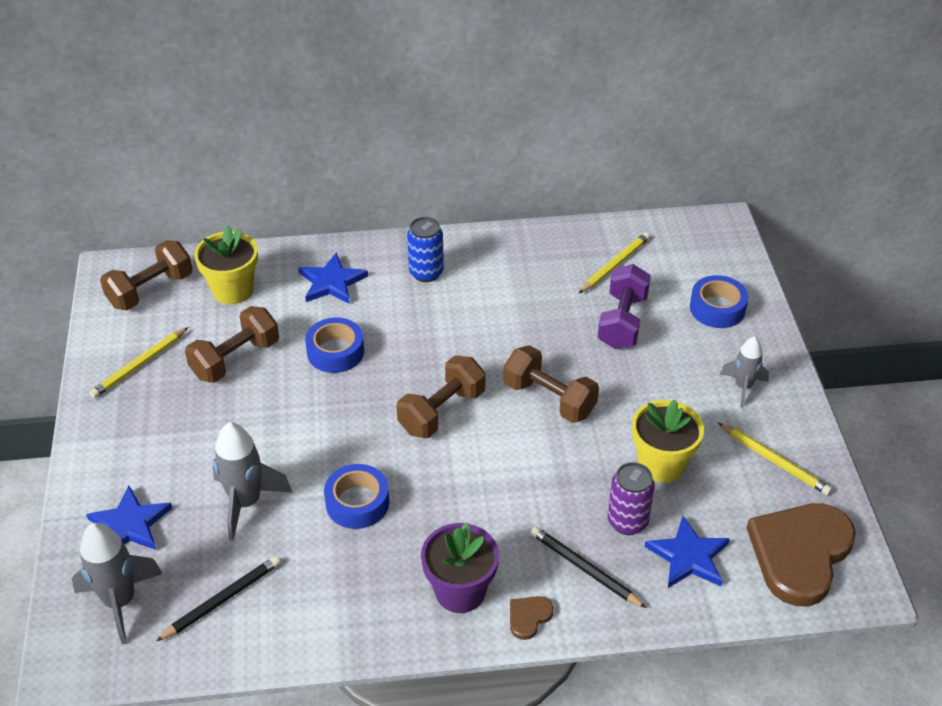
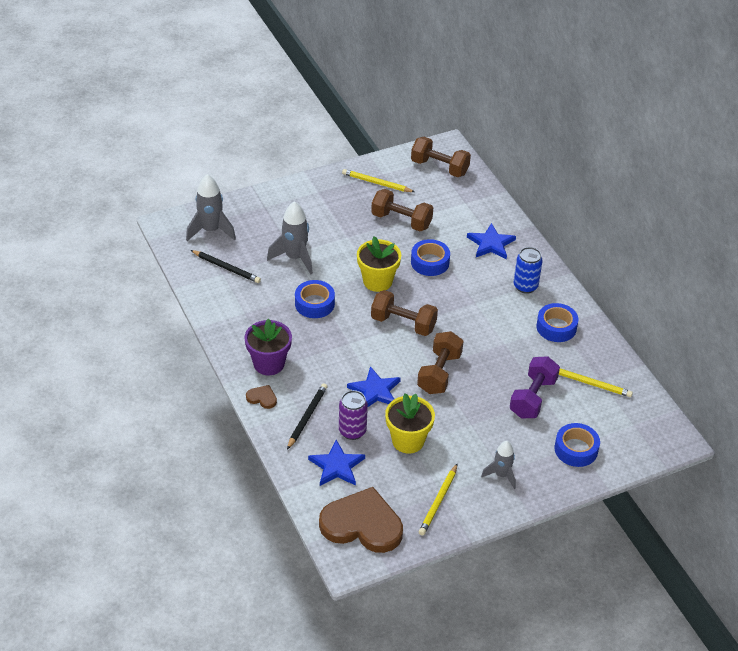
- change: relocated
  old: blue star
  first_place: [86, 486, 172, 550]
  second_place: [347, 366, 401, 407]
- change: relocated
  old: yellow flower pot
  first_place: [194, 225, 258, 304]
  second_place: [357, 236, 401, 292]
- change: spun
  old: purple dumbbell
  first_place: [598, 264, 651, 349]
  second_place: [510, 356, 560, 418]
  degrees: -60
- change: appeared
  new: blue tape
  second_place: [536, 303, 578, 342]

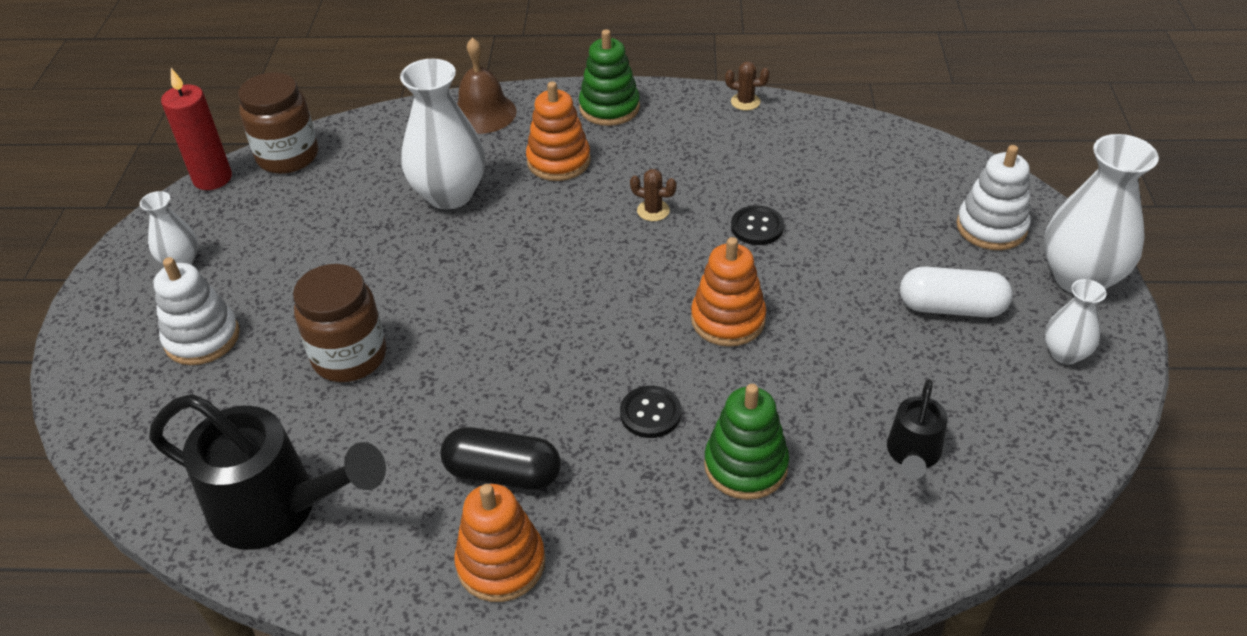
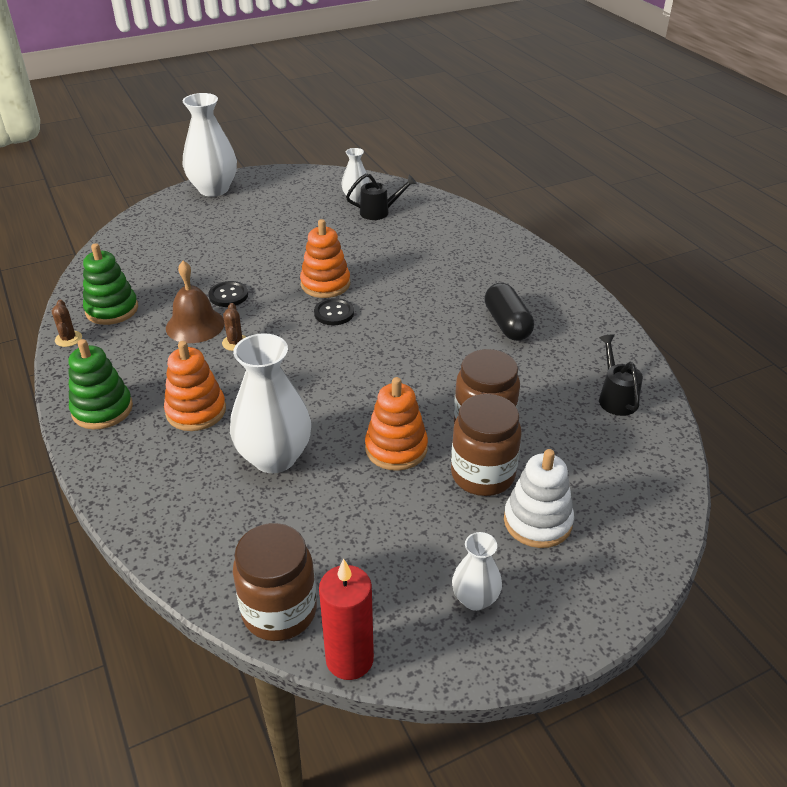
- change: relocated
  old: green stacking toy
  first_place: [704, 384, 789, 500]
  second_place: [83, 243, 138, 325]
- change: relocated
  old: brown bell
  first_place: [457, 38, 517, 134]
  second_place: [166, 261, 224, 343]
- change: relocated
  old: black button
  first_place: [620, 386, 681, 438]
  second_place: [314, 298, 354, 325]
- change: relocated
  old: white vase
  first_place: [1045, 279, 1107, 365]
  second_place: [341, 148, 370, 202]
- change: relocated
  old: orange stacking toy
  first_place: [454, 484, 546, 602]
  second_place: [365, 377, 428, 471]
- change: appeared
  new: brown jar
  second_place: [451, 394, 521, 496]
- change: size
  old: black watering can
  first_place: [149, 394, 386, 550]
  second_place: [599, 334, 643, 416]
  factor: 0.52
- change: missing
  old: white capsule
  first_place: [900, 267, 1012, 317]
- change: missing
  old: white stacking toy
  first_place: [956, 145, 1031, 250]

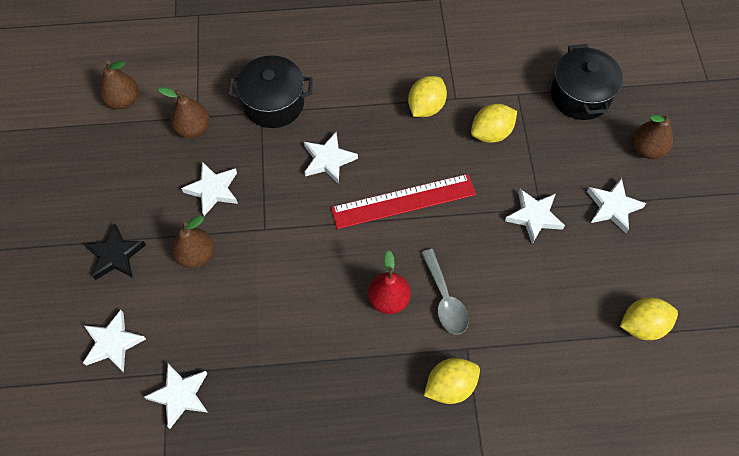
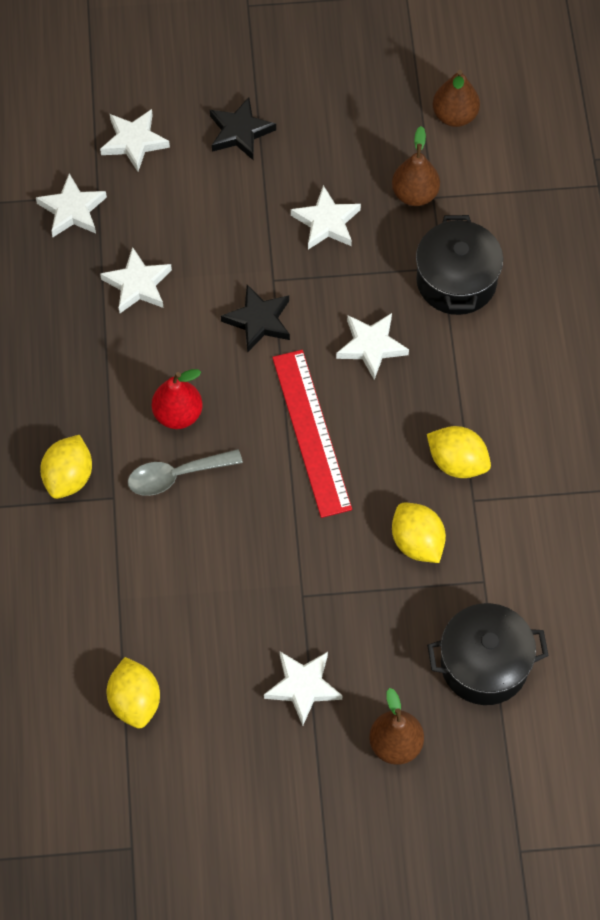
- change: spun
  old: yellow lemon
  first_place: [424, 358, 480, 404]
  second_place: [40, 435, 92, 499]
  degrees: 45
- change: relocated
  old: white star
  first_place: [505, 189, 565, 244]
  second_place: [100, 247, 172, 314]
- change: appeared
  new: black star
  second_place: [221, 285, 290, 353]
- change: missing
  old: brown pear
  first_place: [172, 216, 214, 268]

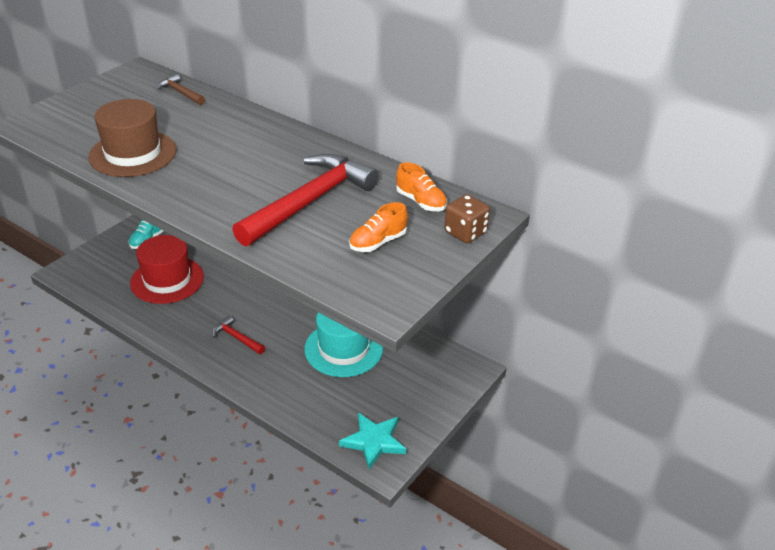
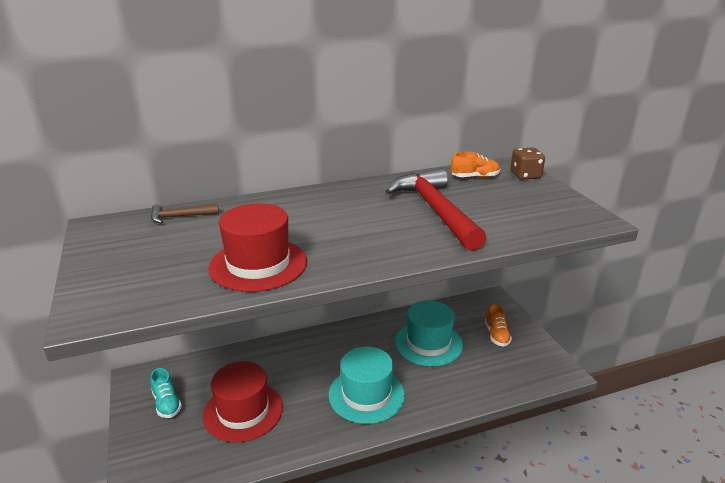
- change: colour
  old: brown hat
  new: red hat
  first_place: [88, 99, 177, 177]
  second_place: [208, 203, 307, 292]
- change: exchanged
  old: red hammer
  new: turquoise hat
  first_place: [212, 316, 265, 354]
  second_place: [329, 347, 405, 424]
- change: relocated
  old: orange shoe
  first_place: [349, 202, 408, 252]
  second_place: [485, 304, 512, 347]
- change: missing
  old: turquoise star
  first_place: [339, 413, 406, 469]

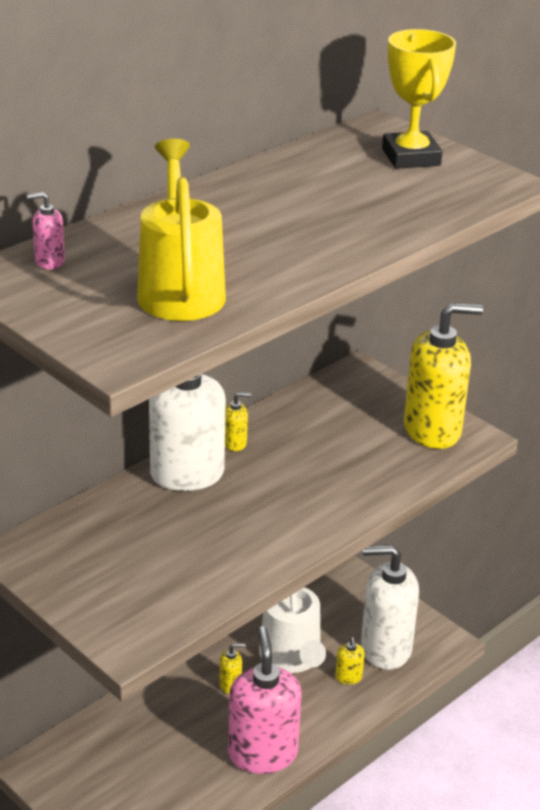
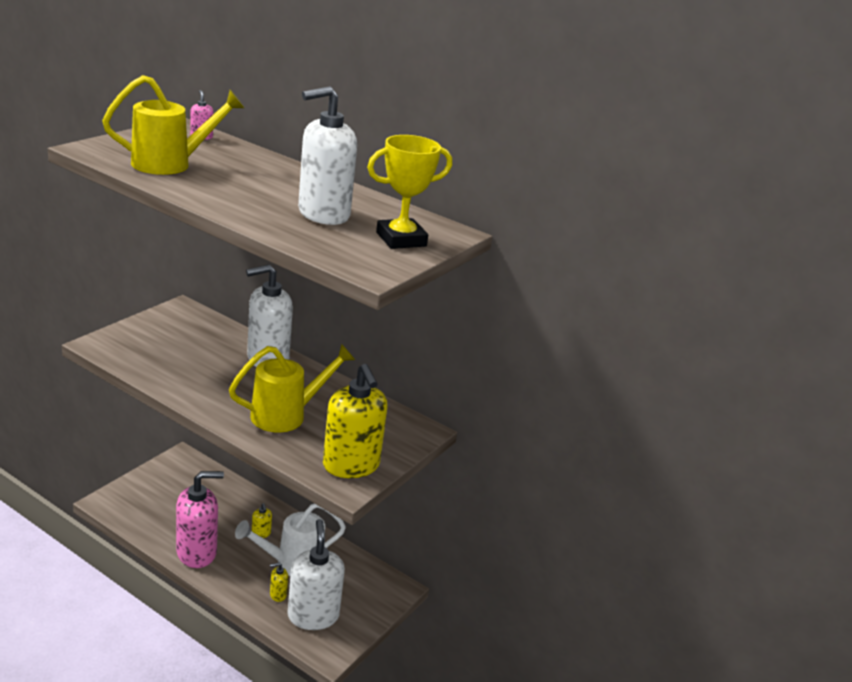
- change: appeared
  new: yellow watering can
  second_place: [229, 344, 355, 433]
- change: appeared
  new: white soap dispenser
  second_place: [298, 86, 357, 225]
- change: missing
  old: yellow soap dispenser
  first_place: [225, 392, 251, 451]

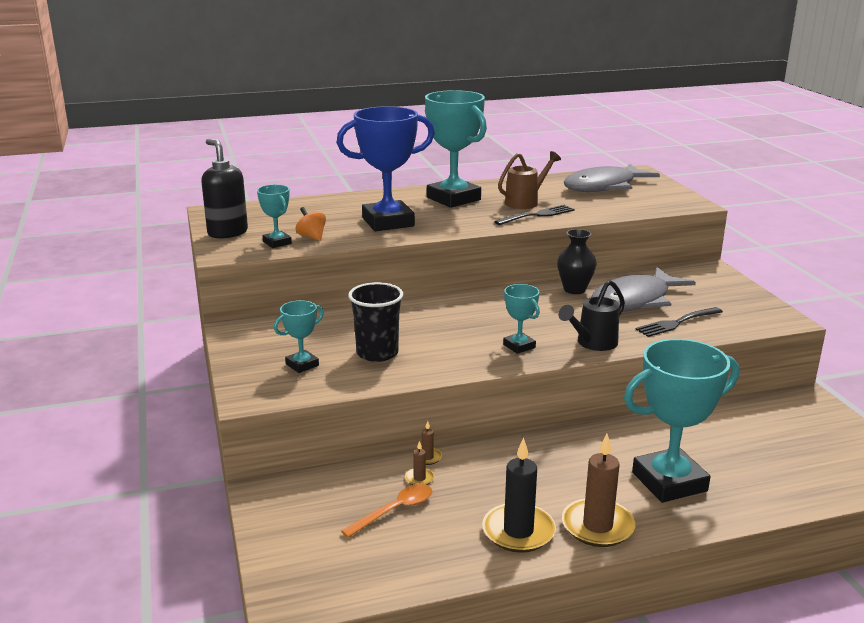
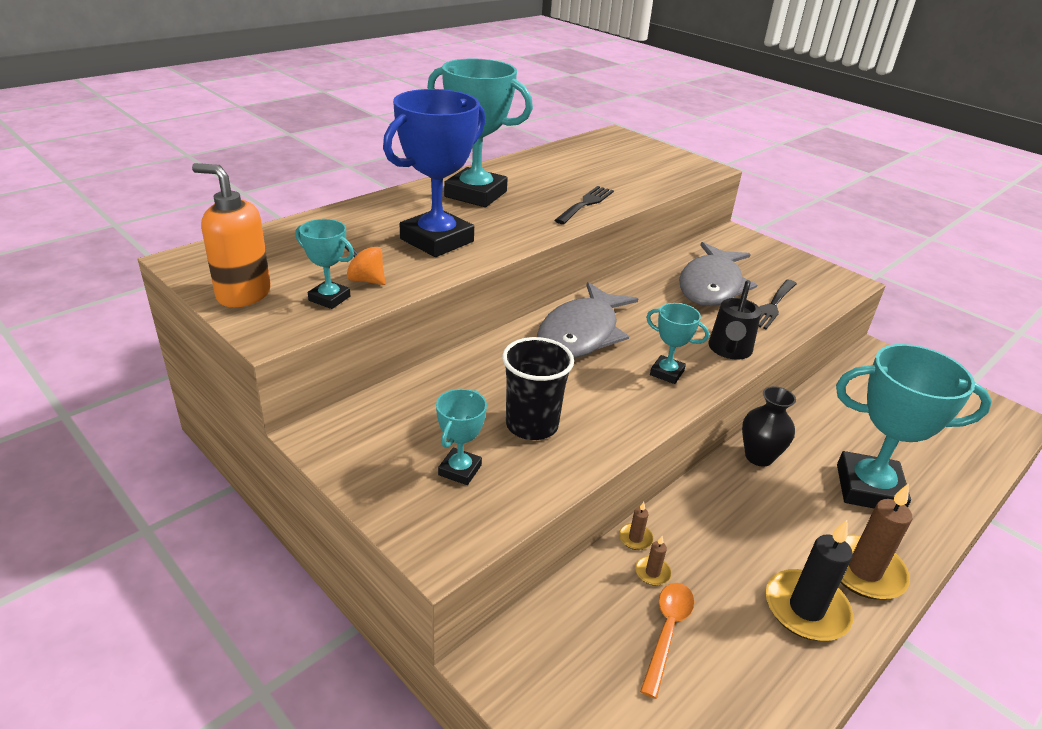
- change: colour
  old: black soap dispenser
  new: orange soap dispenser
  first_place: [201, 139, 248, 239]
  second_place: [192, 163, 271, 307]
- change: relocated
  old: grey fish
  first_place: [564, 164, 660, 192]
  second_place: [537, 282, 638, 358]
- change: relocated
  old: black vase
  first_place: [557, 229, 597, 294]
  second_place: [742, 386, 796, 467]
- change: spun
  old: turquoise trophy
  first_place: [624, 339, 739, 503]
  second_place: [836, 344, 992, 509]
  degrees: 60
- change: missing
  old: brown watering can
  first_place: [498, 151, 561, 209]

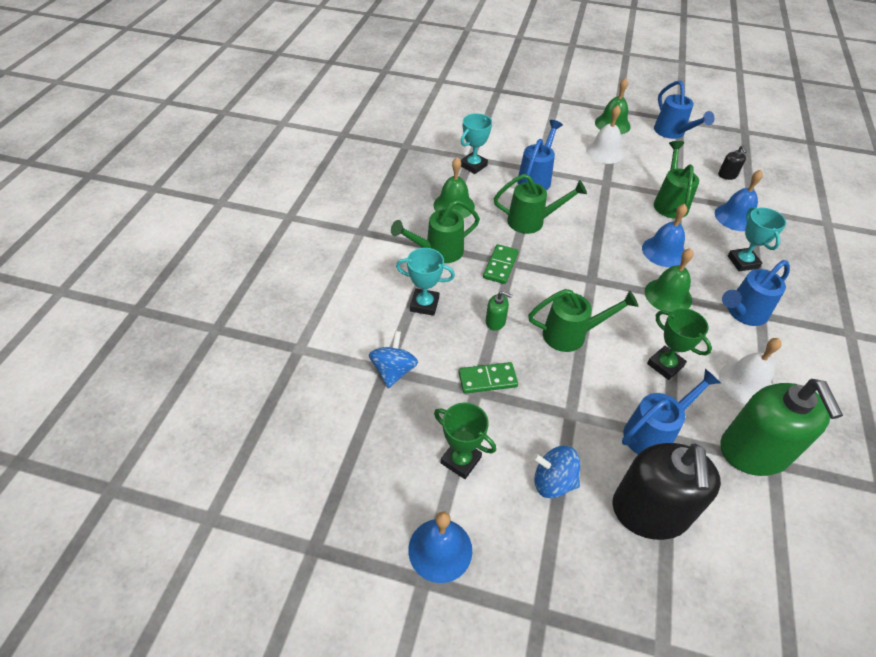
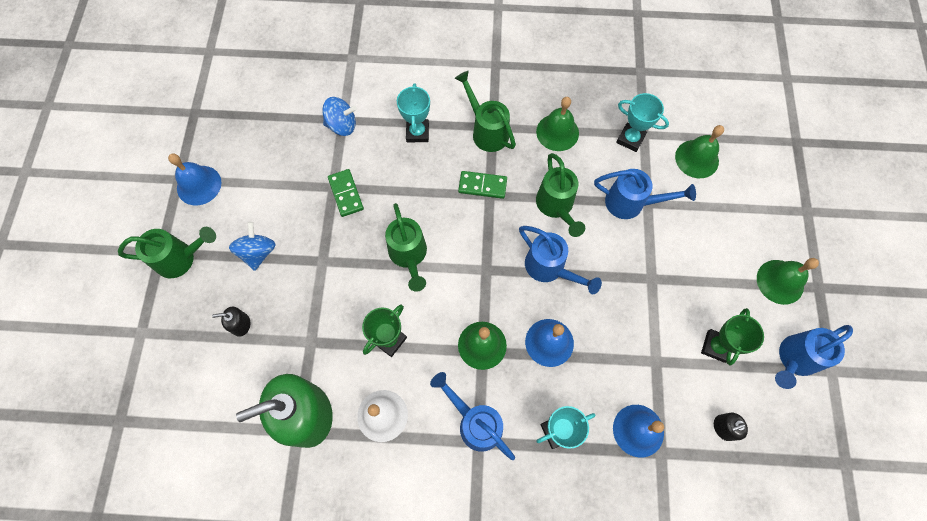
- change: relocated
  old: green watering can
  first_place: [654, 141, 699, 219]
  second_place: [118, 227, 216, 278]
- change: size
  old: black soap dispenser
  first_place: [612, 443, 721, 540]
  second_place: [212, 307, 251, 337]
  factor: 0.4
- change: relocated
  old: blue watering can
  first_place: [622, 369, 721, 454]
  second_place: [519, 226, 602, 294]
- change: appeared
  new: green bell
  second_place: [675, 125, 724, 178]
- change: relocated
  old: green trophy
  first_place: [434, 402, 496, 479]
  second_place: [701, 308, 764, 366]
- change: missing
  old: green soap dispenser
  first_place: [486, 291, 513, 331]
- change: missing
  old: white bell
  first_place: [586, 105, 624, 164]

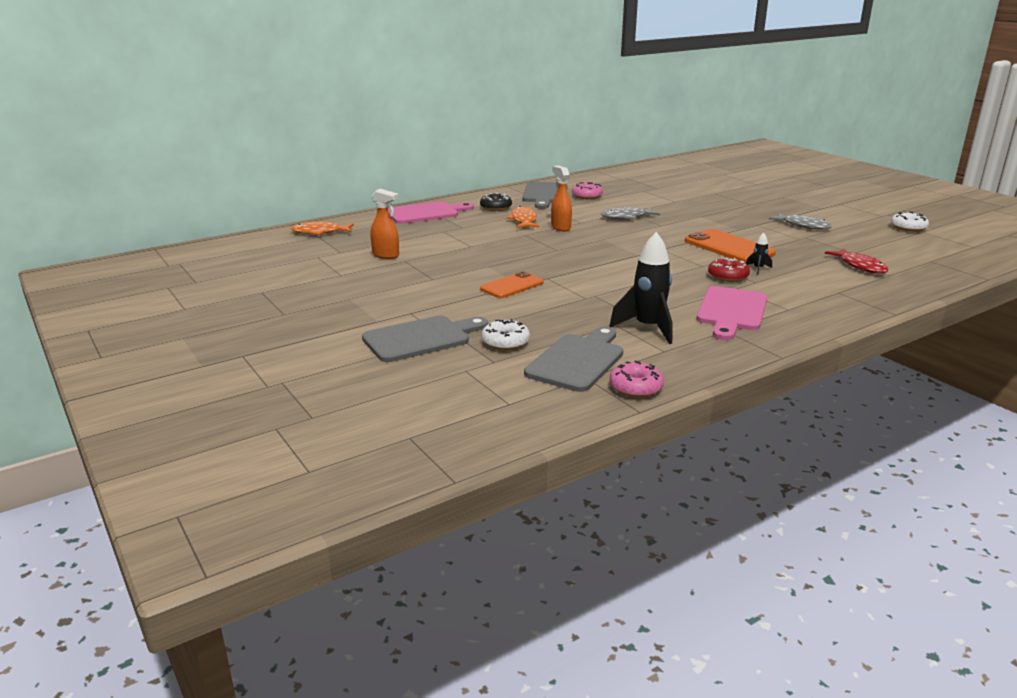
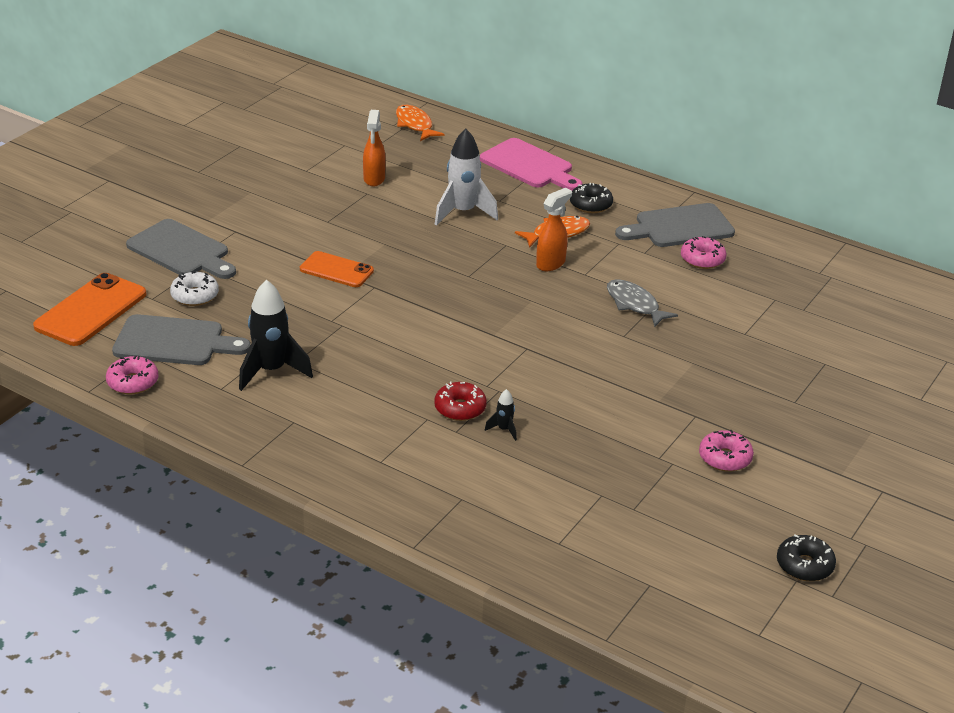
- change: relocated
  old: orange phone
  first_place: [685, 229, 776, 263]
  second_place: [33, 273, 146, 346]
- change: appeared
  new: white rocket
  second_place: [435, 129, 498, 226]
- change: exchanged
  old: grey fish
  new: pink donut
  first_place: [769, 213, 832, 230]
  second_place: [699, 430, 754, 472]
- change: colour
  old: white donut
  new: black donut
  first_place: [891, 212, 929, 232]
  second_place: [777, 534, 836, 581]
- change: missing
  old: pink cutting board
  first_place: [696, 286, 767, 340]
- change: missing
  old: red fish
  first_place: [825, 248, 888, 274]

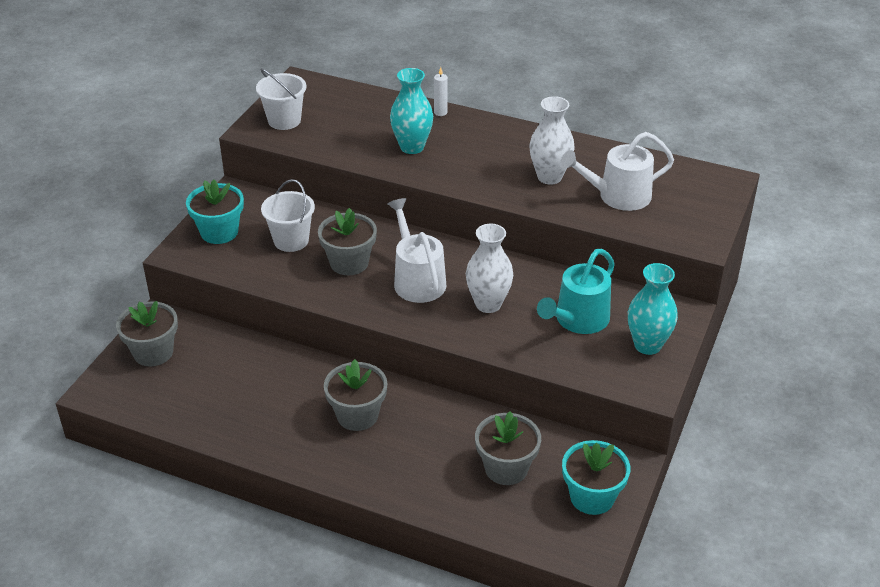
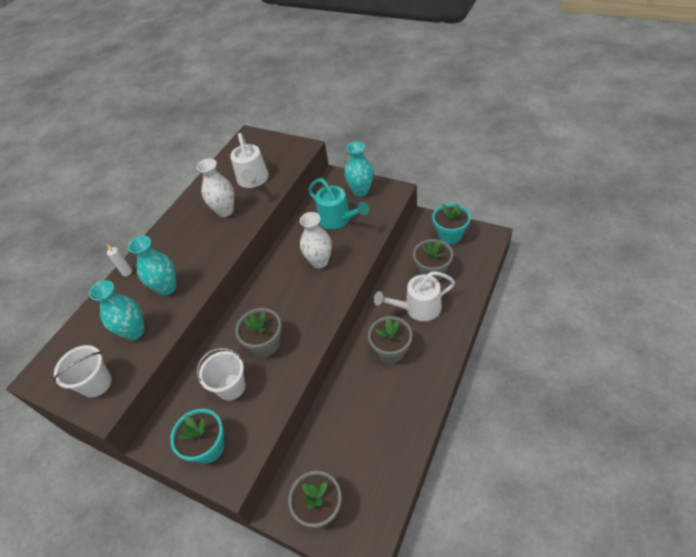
- change: appeared
  new: turquoise vase
  second_place: [89, 280, 145, 340]
- change: relocated
  old: white watering can
  first_place: [388, 198, 446, 303]
  second_place: [374, 271, 455, 321]

